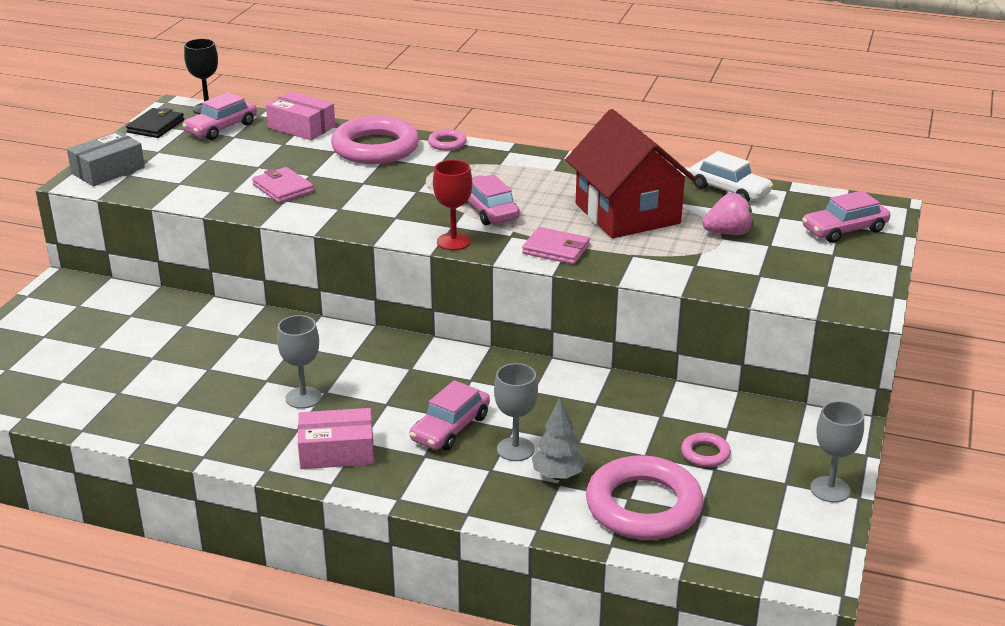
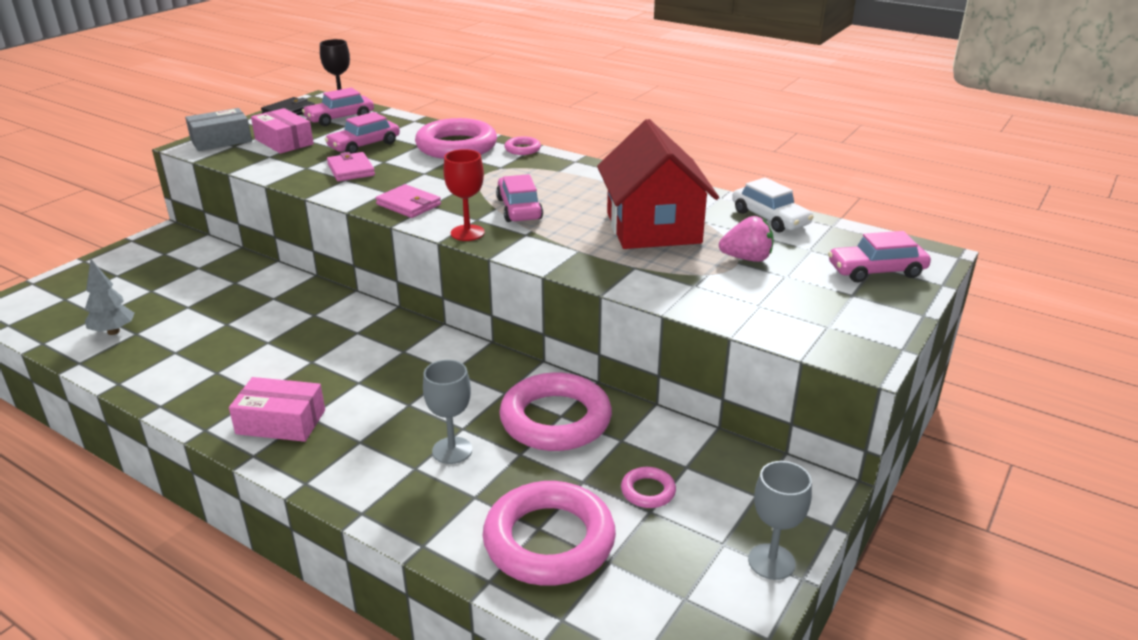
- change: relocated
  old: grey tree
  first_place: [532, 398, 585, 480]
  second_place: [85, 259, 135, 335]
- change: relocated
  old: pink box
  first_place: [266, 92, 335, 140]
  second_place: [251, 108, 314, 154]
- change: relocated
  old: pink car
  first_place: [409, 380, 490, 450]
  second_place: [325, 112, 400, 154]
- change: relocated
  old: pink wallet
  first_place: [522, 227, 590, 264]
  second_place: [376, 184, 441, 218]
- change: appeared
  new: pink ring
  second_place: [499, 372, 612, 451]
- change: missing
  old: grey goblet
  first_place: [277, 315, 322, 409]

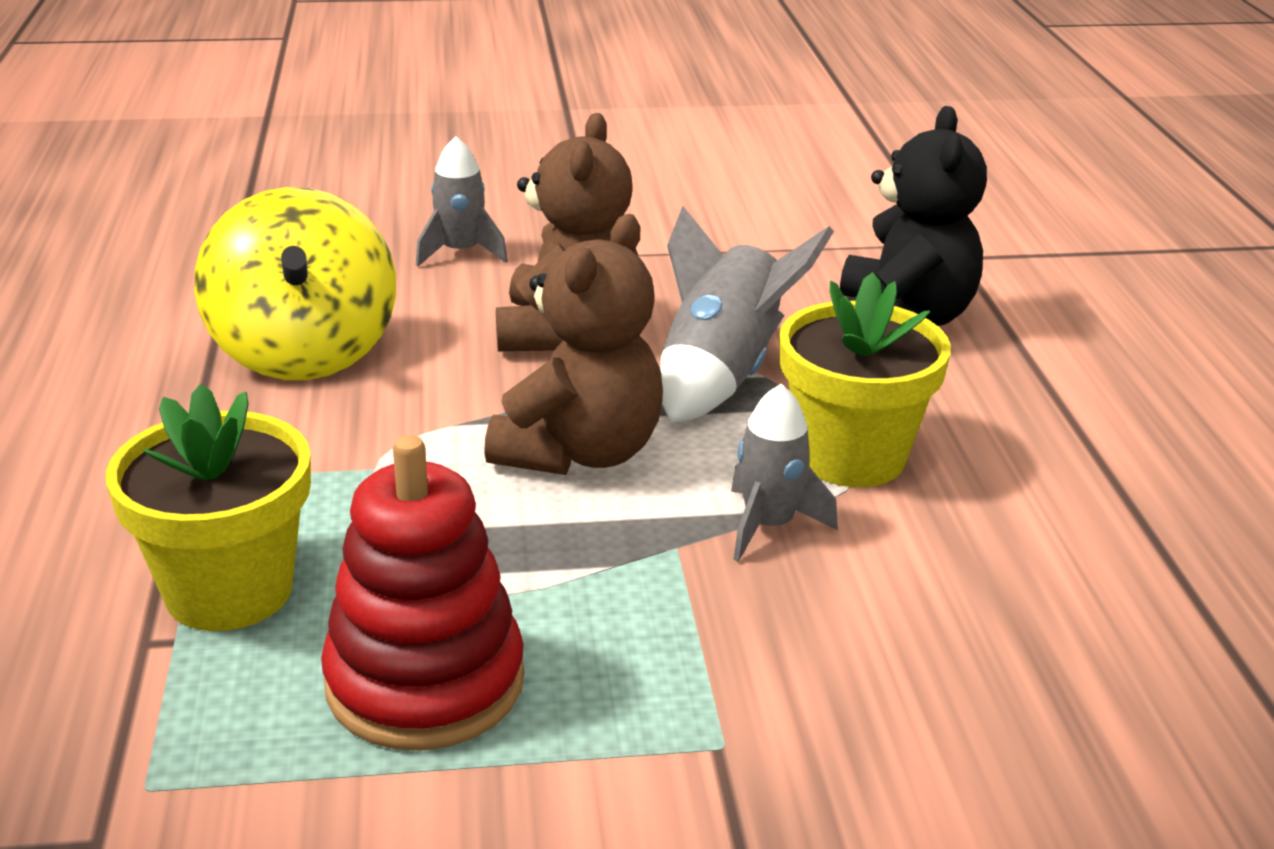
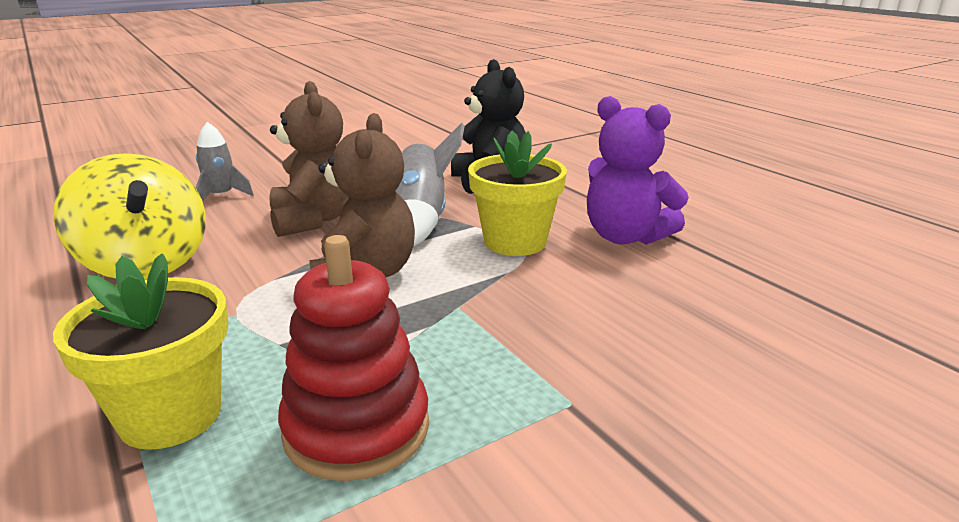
- change: appeared
  new: purple teddy bear
  second_place: [587, 96, 689, 245]
- change: missing
  old: grey rocket
  first_place: [731, 384, 838, 562]

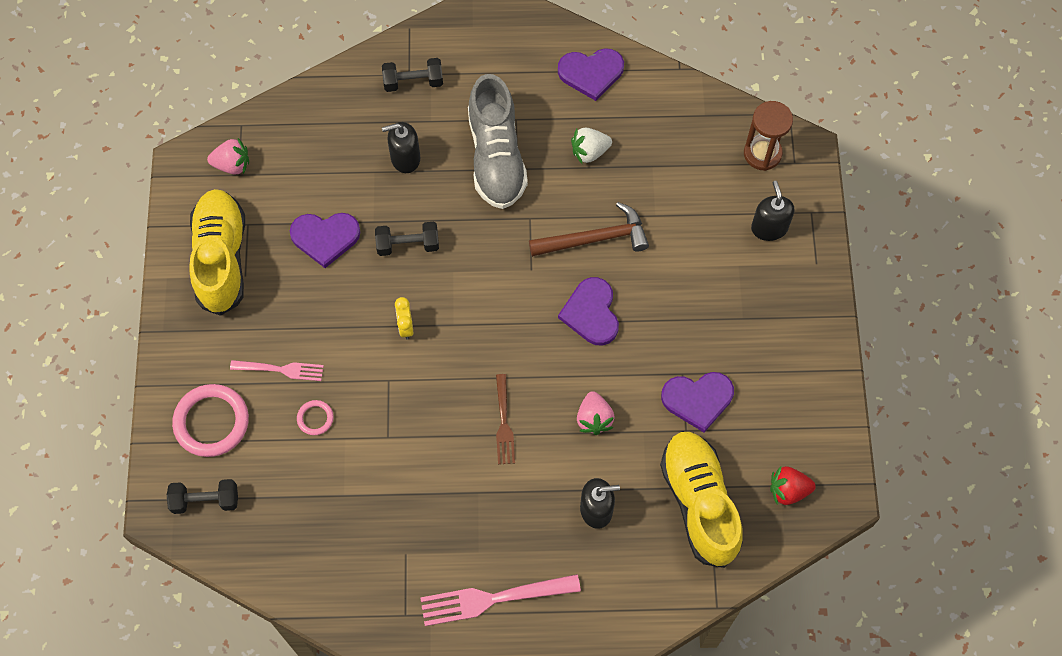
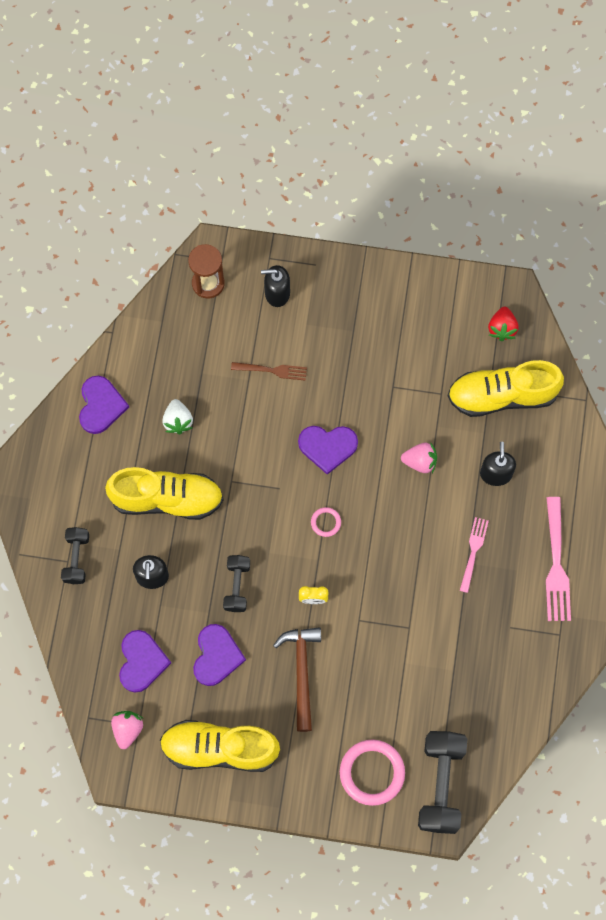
- change: colour
  old: grey shoe
  new: yellow shoe
  first_place: [468, 74, 528, 209]
  second_place: [105, 467, 223, 520]
- change: relocated
  old: purple heart
  first_place: [661, 372, 734, 432]
  second_place: [119, 630, 171, 693]
- change: relocated
  old: brown fork
  first_place: [496, 374, 515, 464]
  second_place: [231, 362, 307, 381]
- change: relocated
  old: brown hammer
  first_place: [529, 202, 649, 257]
  second_place: [273, 627, 321, 732]
- change: relocated
  old: pink ring
  first_place: [297, 400, 334, 435]
  second_place: [311, 507, 341, 537]
- change: size
  old: black dumbbell
  first_place: [167, 479, 238, 514]
  second_place: [418, 731, 467, 834]
  factor: 1.73
- change: relocated
  old: pink fork
  first_place: [230, 360, 324, 381]
  second_place: [460, 517, 489, 593]

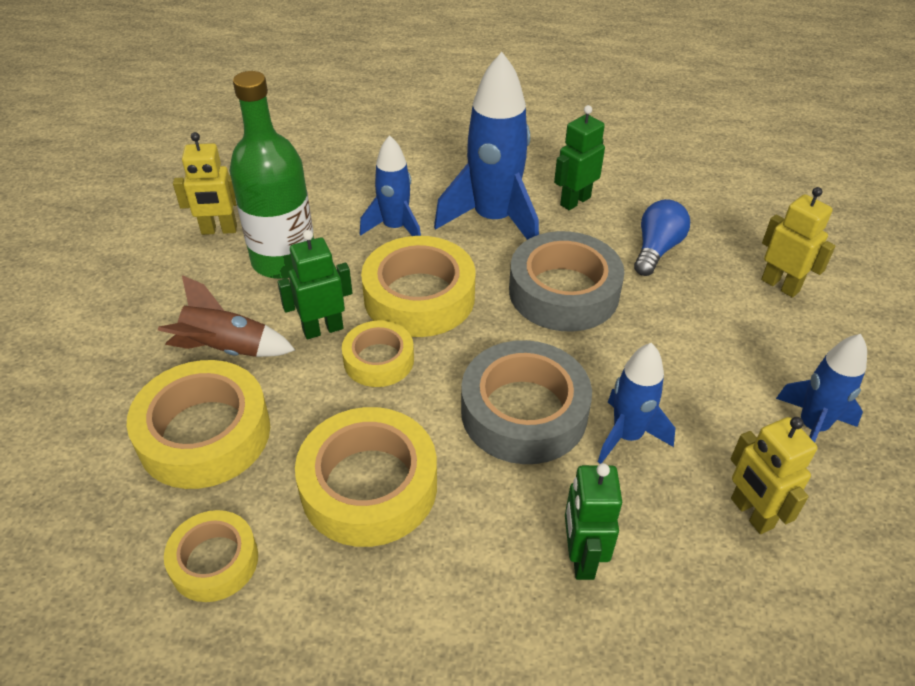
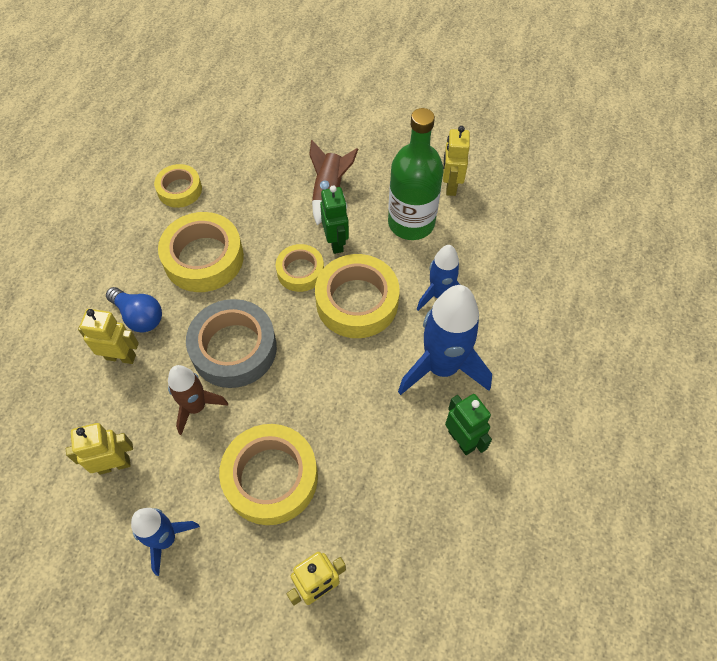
- change: colour
  old: green robot
  new: yellow robot
  first_place: [565, 463, 622, 580]
  second_place: [78, 309, 139, 364]
- change: relocated
  old: blue light bulb
  first_place: [634, 199, 690, 276]
  second_place: [106, 287, 162, 333]
- change: colour
  old: blue rocket
  new: brown rocket
  first_place: [598, 343, 676, 464]
  second_place: [168, 365, 228, 435]
- change: relocated
  old: yellow tape
  first_place: [127, 360, 270, 489]
  second_place: [219, 424, 318, 525]
- change: missing
  old: grey tape
  first_place: [509, 231, 625, 332]

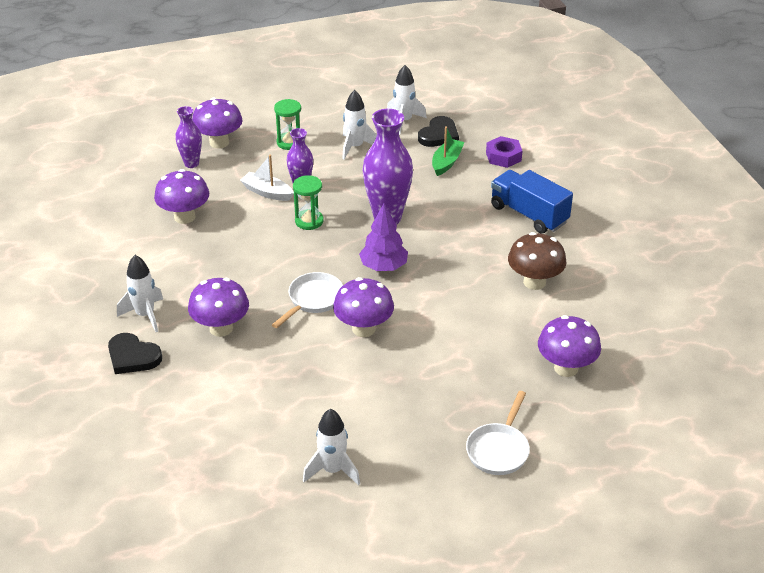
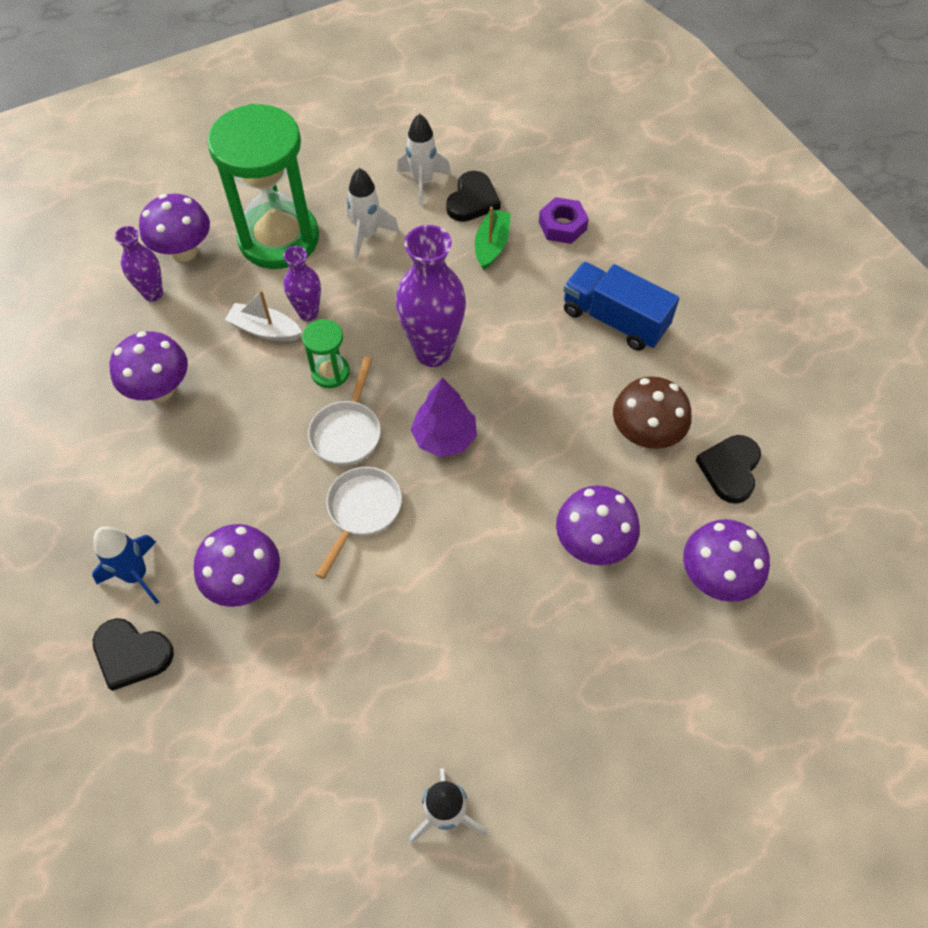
- change: colour
  old: white rocket
  new: blue rocket
  first_place: [117, 255, 163, 332]
  second_place: [92, 526, 159, 604]
- change: size
  old: green hourglass
  first_place: [274, 99, 301, 150]
  second_place: [207, 104, 319, 269]
  factor: 2.29
- change: relocated
  old: white pan
  first_place: [466, 391, 530, 475]
  second_place: [308, 356, 381, 466]
- change: relocated
  old: purple mushroom
  first_place: [333, 277, 394, 337]
  second_place: [556, 485, 640, 565]
- change: appeared
  new: black heart
  second_place: [696, 435, 761, 504]

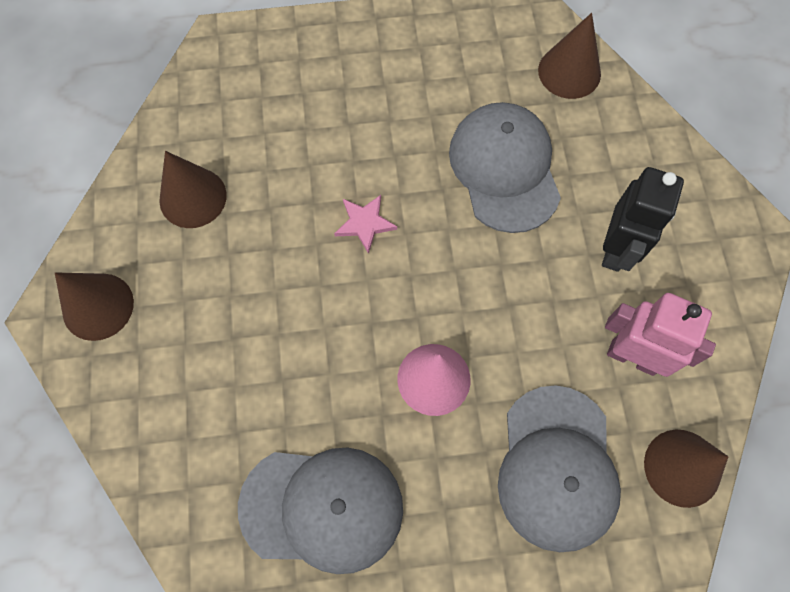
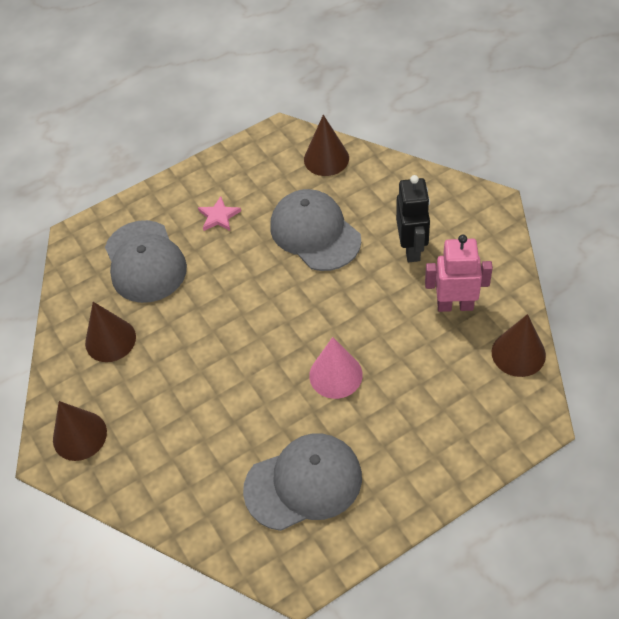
- change: relocated
  old: grey cap
  first_place: [498, 385, 621, 552]
  second_place: [105, 220, 187, 303]
- change: relocated
  old: pink star
  first_place: [334, 195, 397, 254]
  second_place: [198, 196, 241, 231]

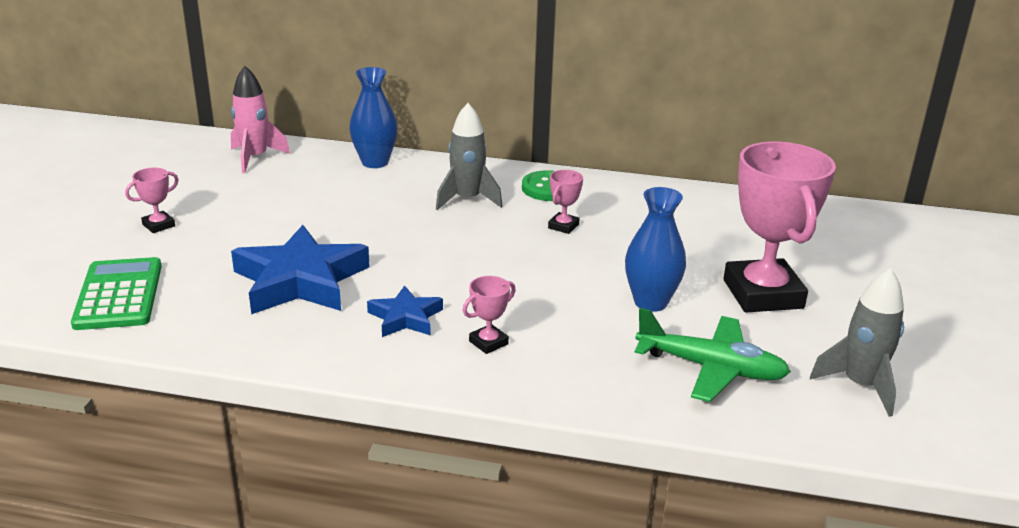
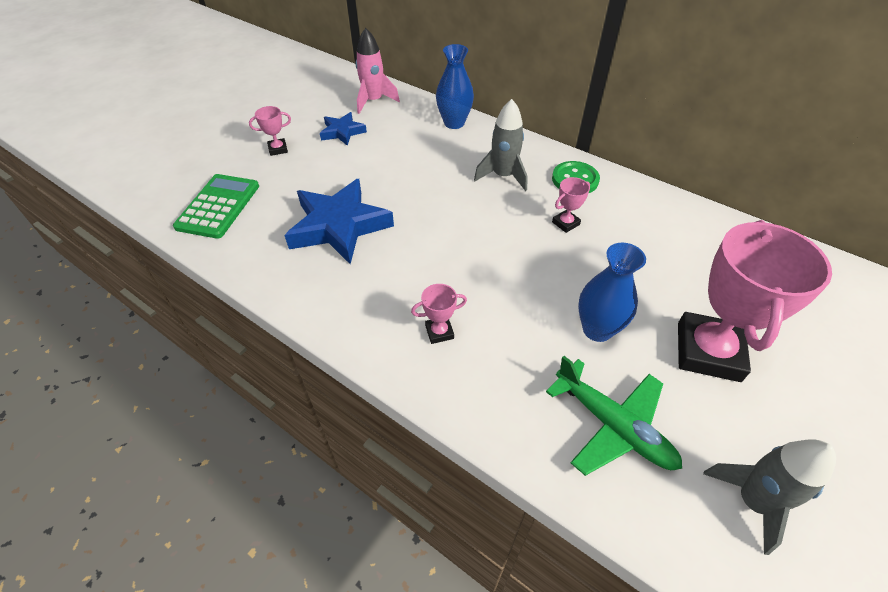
- change: relocated
  old: blue star
  first_place: [367, 285, 443, 337]
  second_place: [320, 112, 367, 146]

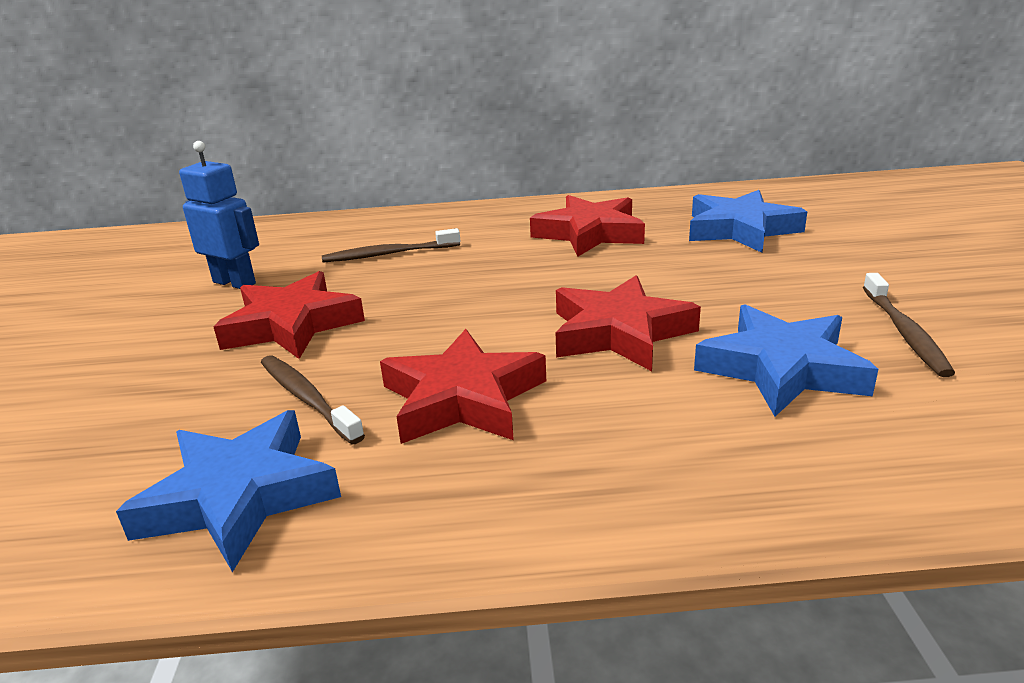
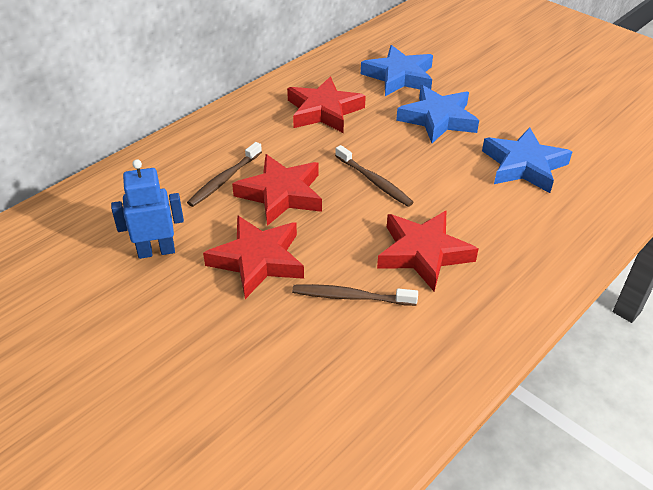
- change: relocated
  old: red star
  first_place: [556, 275, 701, 371]
  second_place: [232, 154, 322, 226]
- change: relocated
  old: brown toothbrush
  first_place: [863, 273, 955, 377]
  second_place: [335, 145, 414, 207]
- change: relocated
  old: blue star
  first_place: [116, 410, 341, 572]
  second_place: [396, 85, 479, 143]

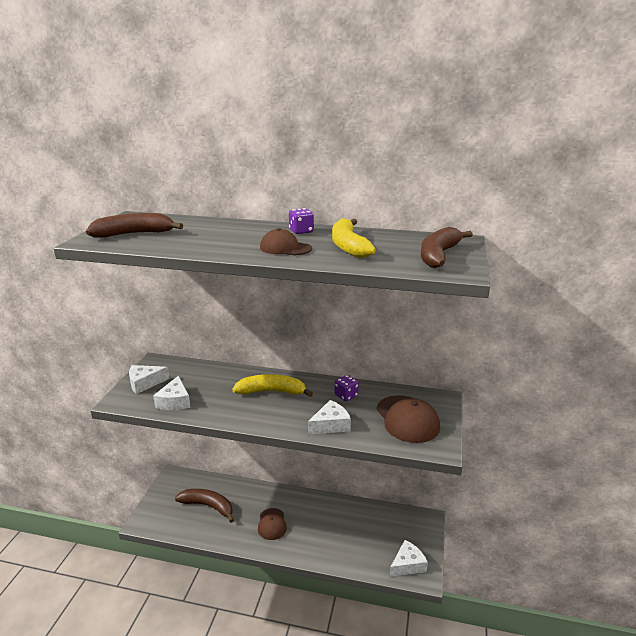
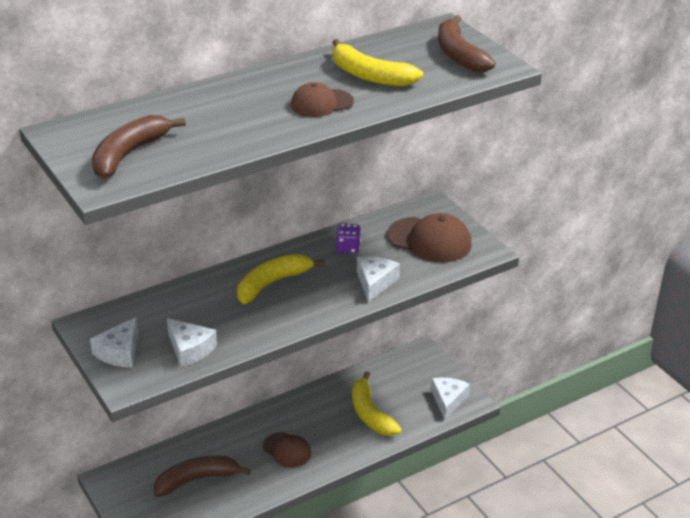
- change: appeared
  new: yellow banana
  second_place: [352, 371, 402, 436]
- change: missing
  old: purple dice
  first_place: [289, 208, 314, 234]

